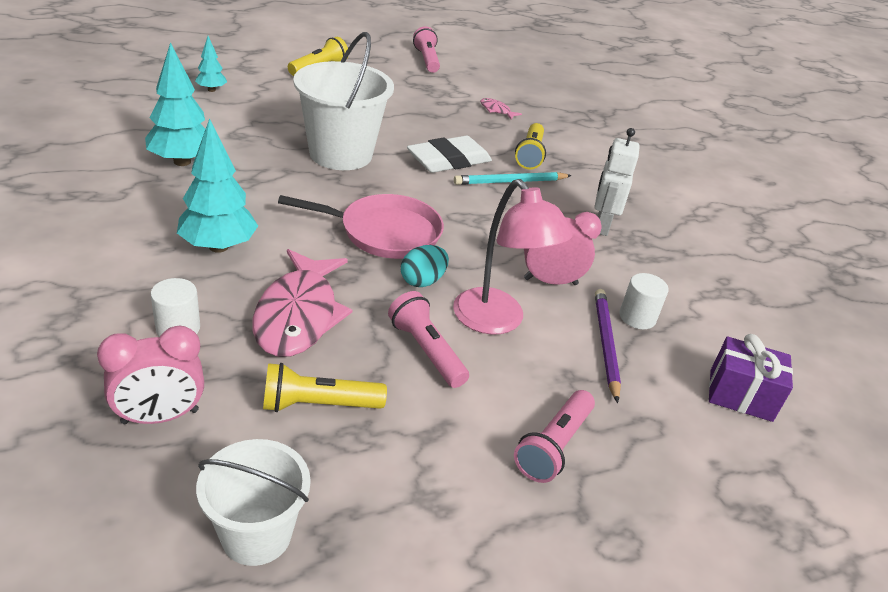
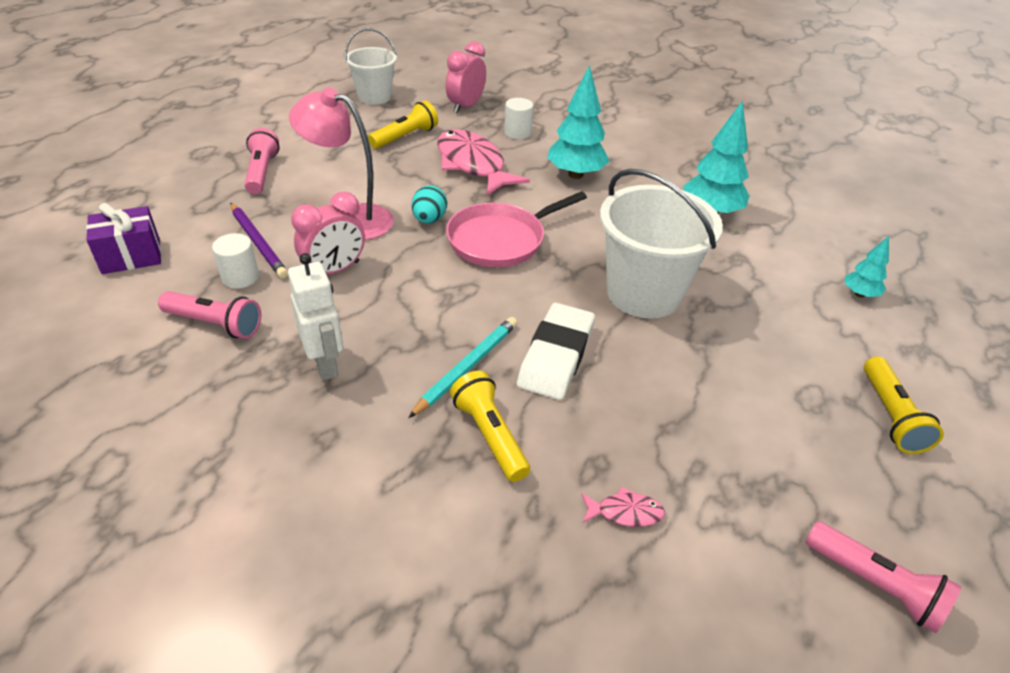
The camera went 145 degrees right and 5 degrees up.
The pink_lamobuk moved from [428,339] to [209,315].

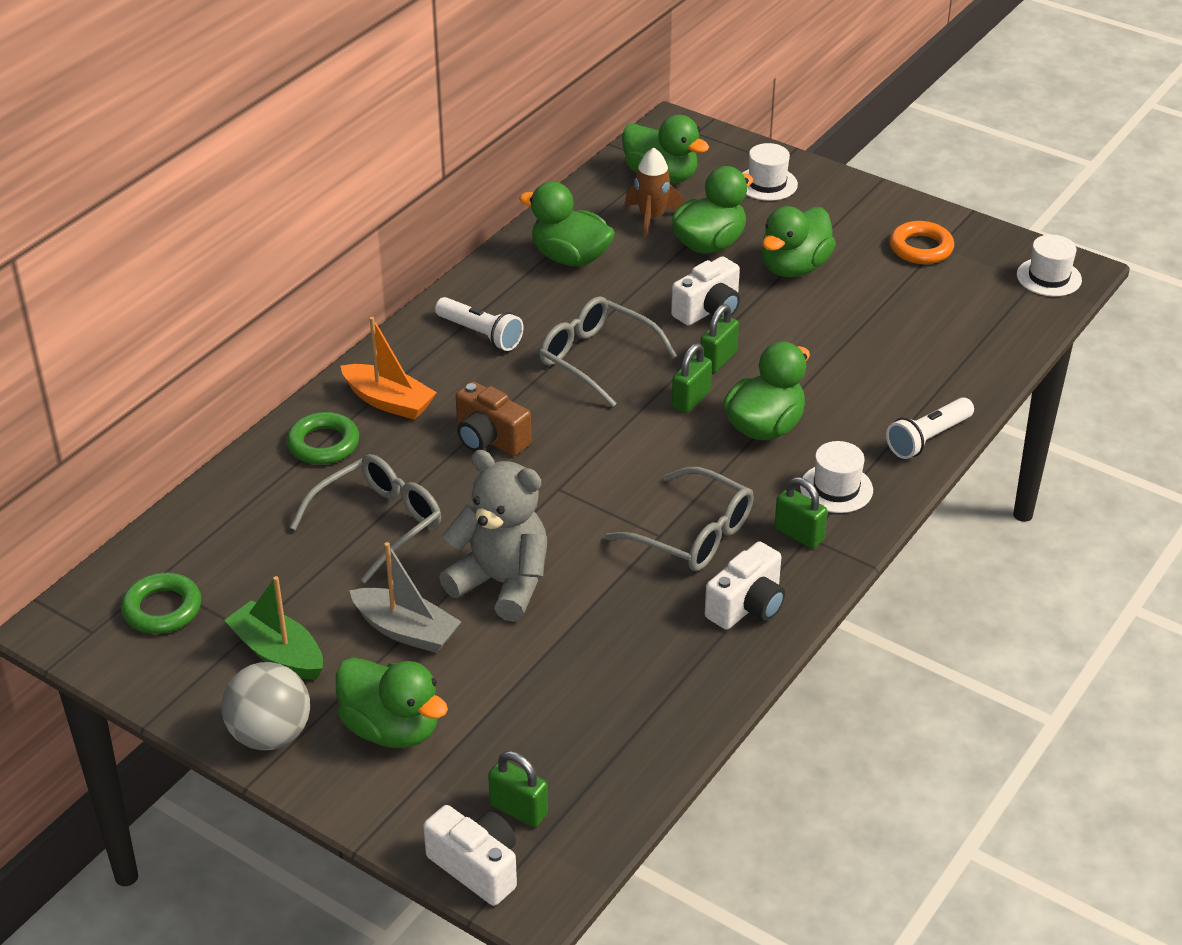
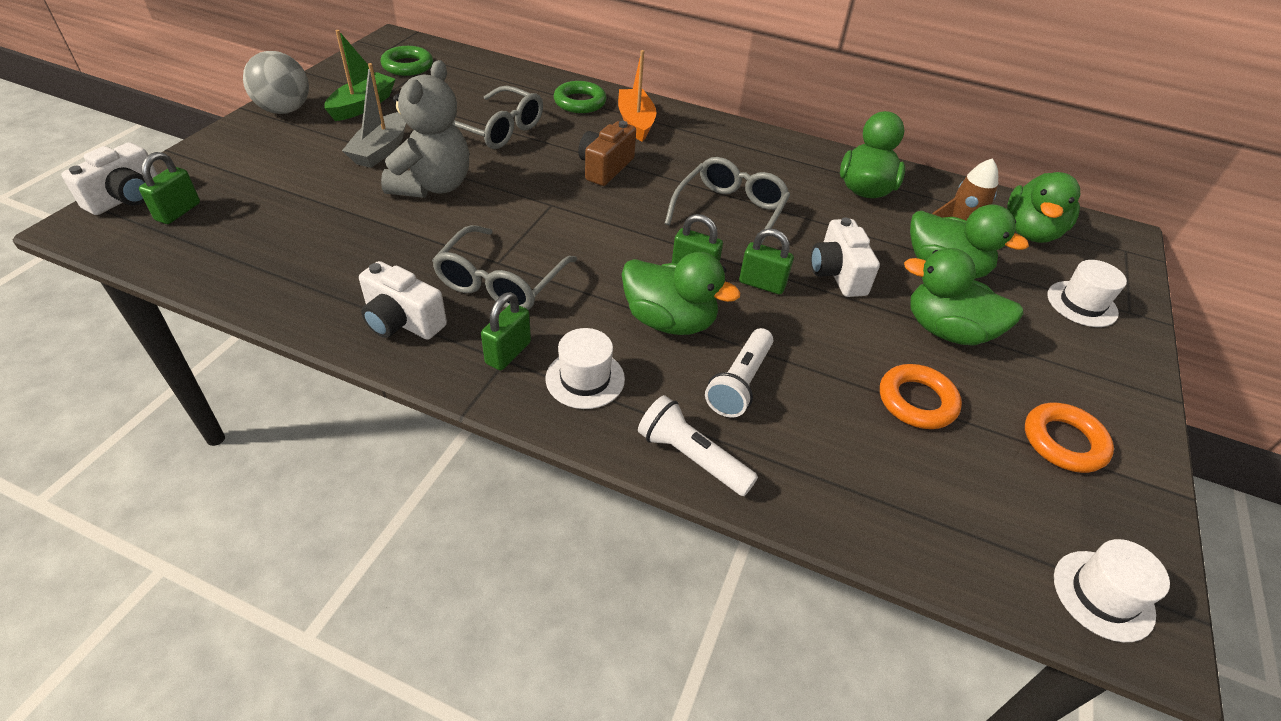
The camera went 75 degrees right and 5 degrees up.
The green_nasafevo at [392,702] disappeared.
The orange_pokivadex at [921,396] appeared.
The white_lamobuk moved from [479,324] to [739,373].
The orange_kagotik at [389,368] turned 150 degrees clockwise.
The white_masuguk at [705,291] turned 45 degrees clockwise.

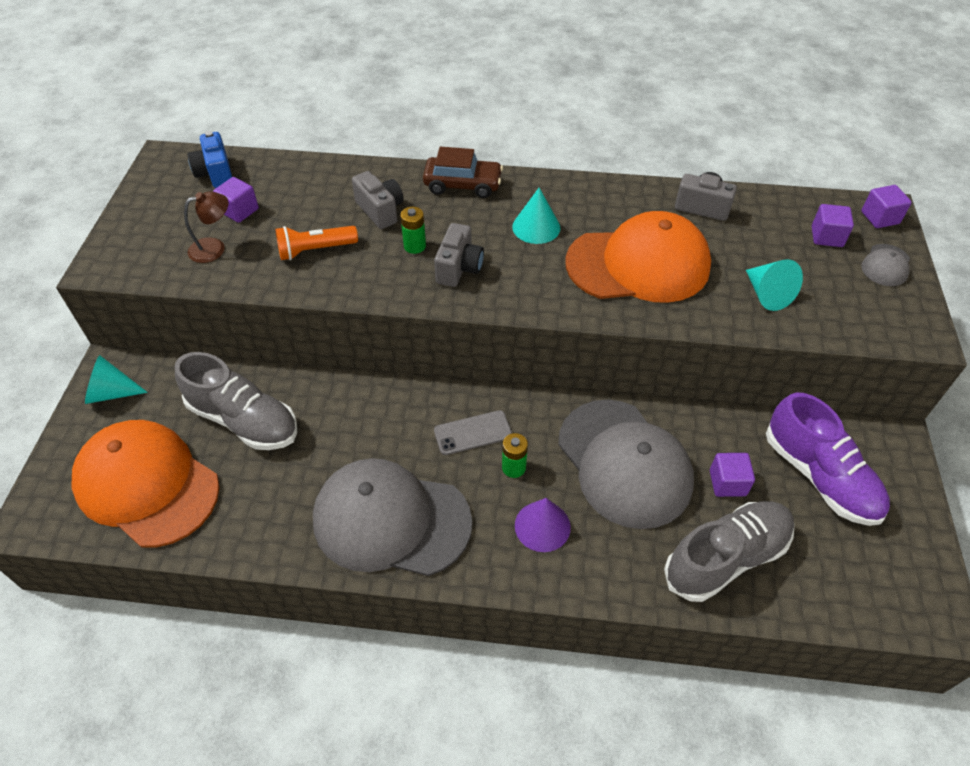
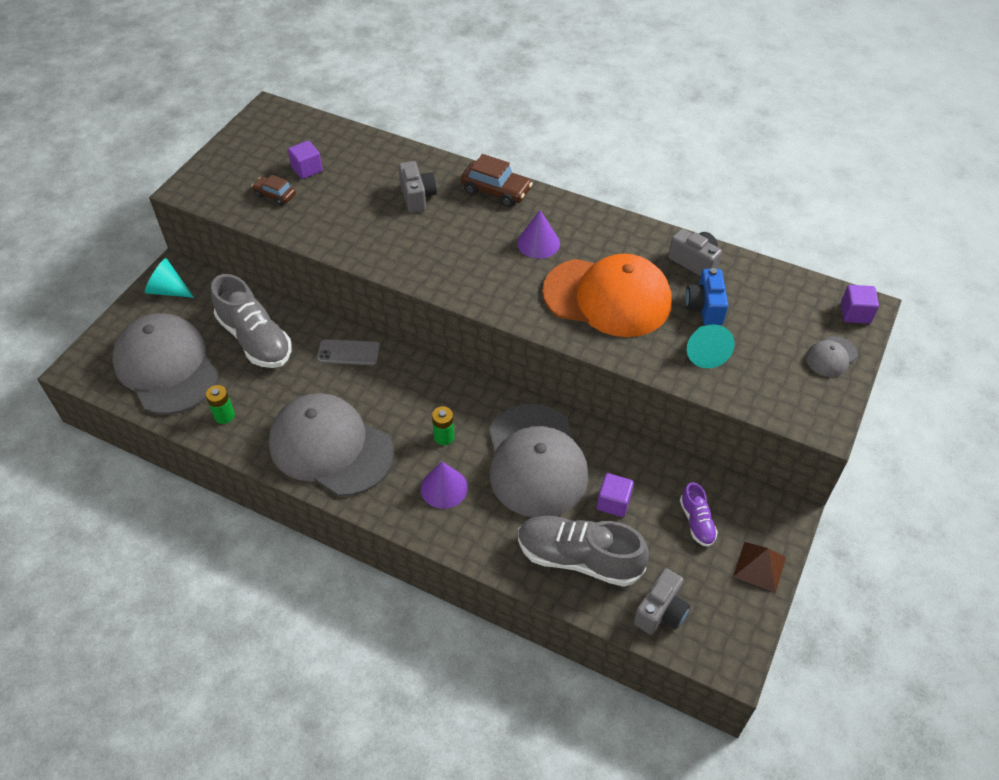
The camera went 20 degrees right and 0 degrees up.
The orange_lamobuk at [316,243] disappeared.
The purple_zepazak at [833,225] disappeared.
The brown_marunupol at [759,567] appeared.
The blue_masuguk moved from [209,159] to [706,296].
The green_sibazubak moved from [413,230] to [220,404].
The grey_masuguk moved from [459,255] to [662,601].
The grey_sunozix moved from [473,432] to [349,352].
The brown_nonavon at [206,227] was replaced by the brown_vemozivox at [274,190].
The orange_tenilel at [146,483] became the grey_tenilel at [165,364].
The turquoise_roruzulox at [536,216] became the purple_roruzulox at [538,234].
The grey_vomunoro at [729,551] turned 150 degrees counterclockwise.
The purple_vomunoro at [828,459] changed to 0.50 times the size.

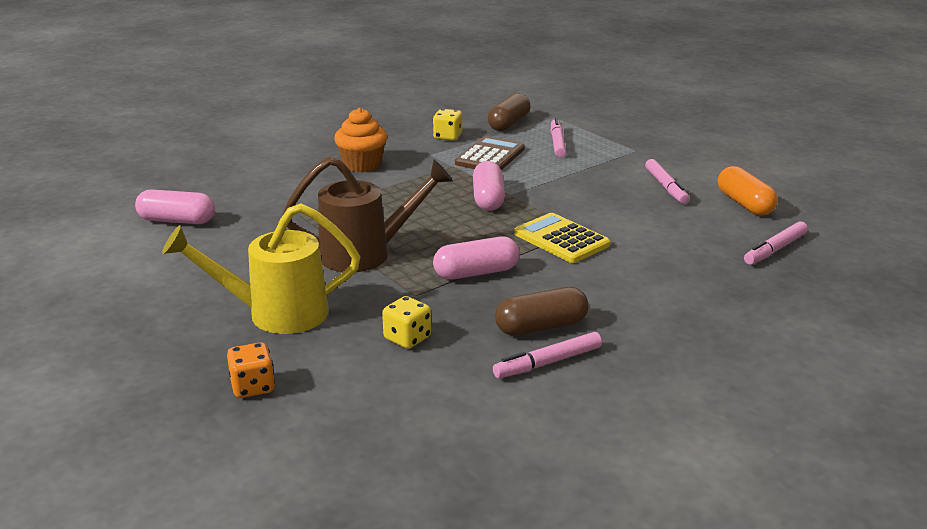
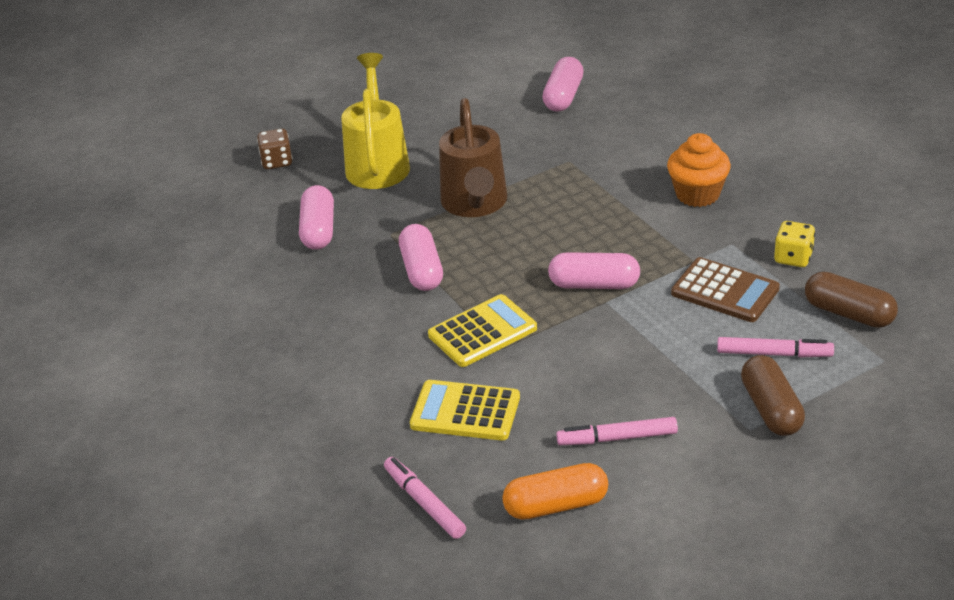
The camera went 100 degrees right and 10 degrees up.
The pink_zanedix at [547,355] disappeared.
The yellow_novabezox at [465,410] appeared.
The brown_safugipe moved from [541,311] to [773,395].
The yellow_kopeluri at [406,322] was replaced by the pink_safugipe at [316,217].
The orange_kopeluri at [251,370] became the brown_kopeluri at [275,148].

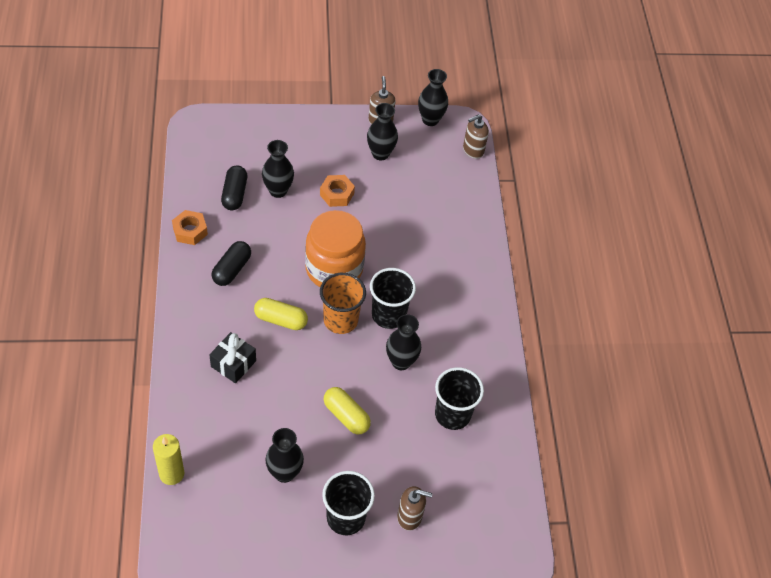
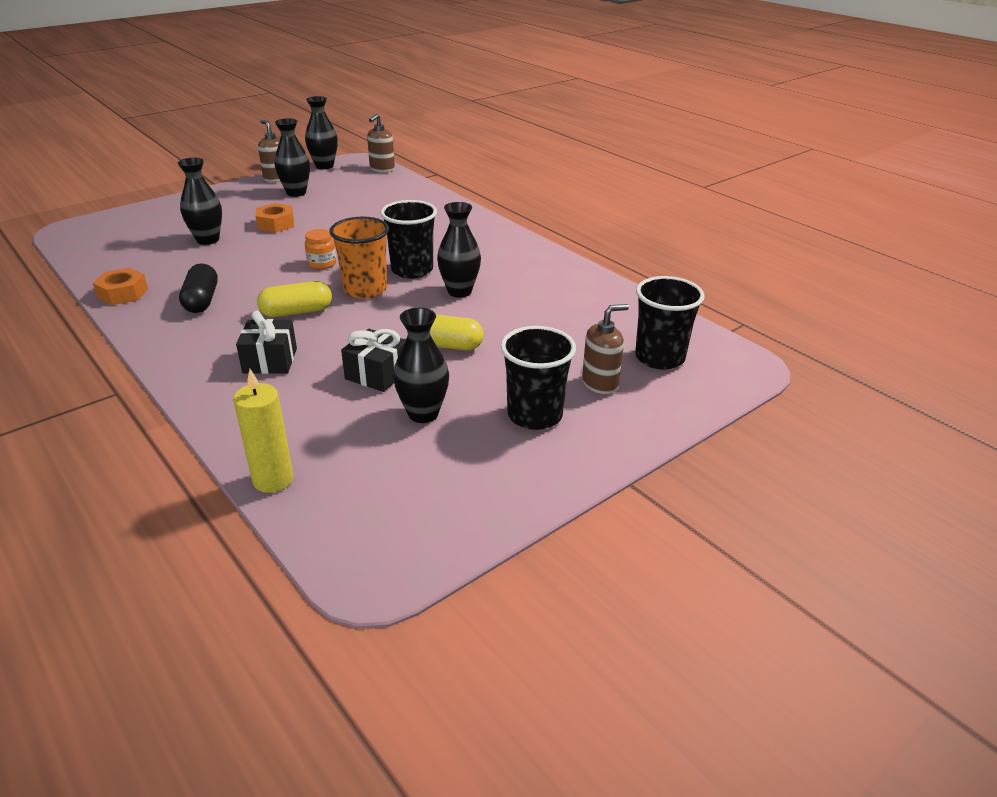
The camera went 30 degrees left and 20 degrees down.
The black_safugipe at [234,187] disappeared.
The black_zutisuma at [373,360] appeared.
The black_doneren moved from [459,398] to [670,323].
The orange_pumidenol at [335,248] changed to 0.41 times the size.

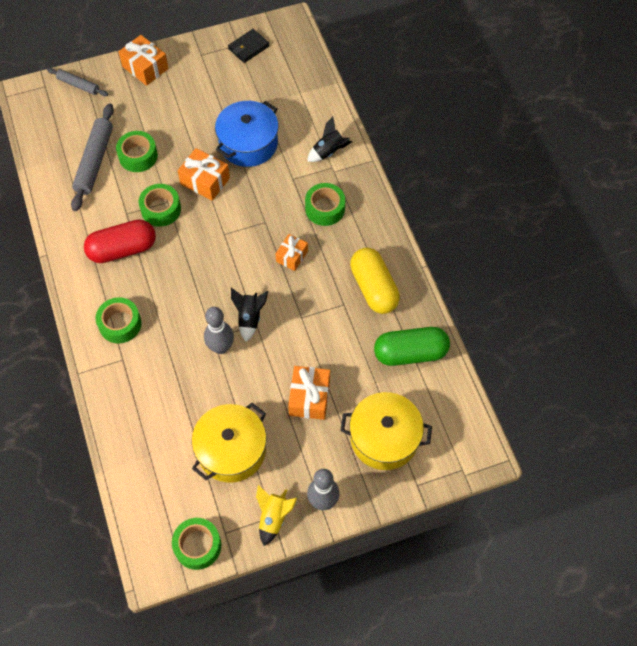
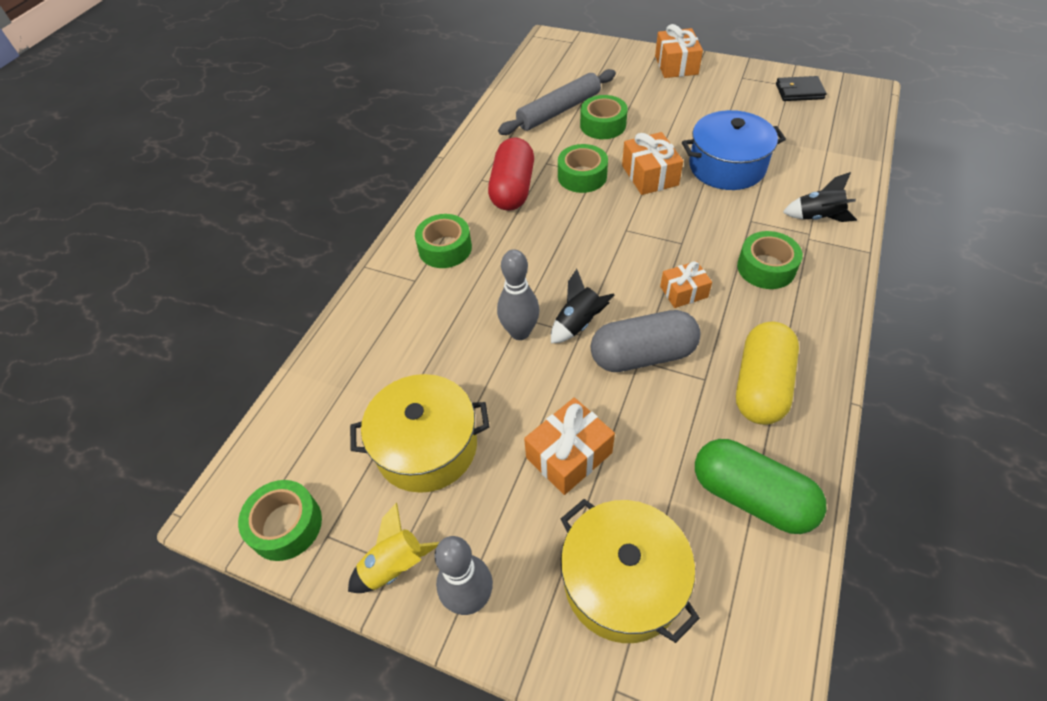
The camera went 45 degrees right and 10 degrees down.
The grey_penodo at [77,82] disappeared.
The grey_safugipe at [645,341] appeared.
The red_safugipe at [120,241] turned 75 degrees clockwise.

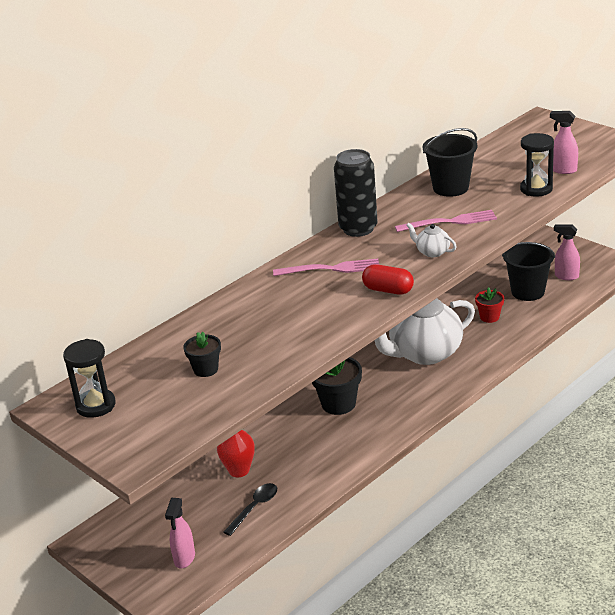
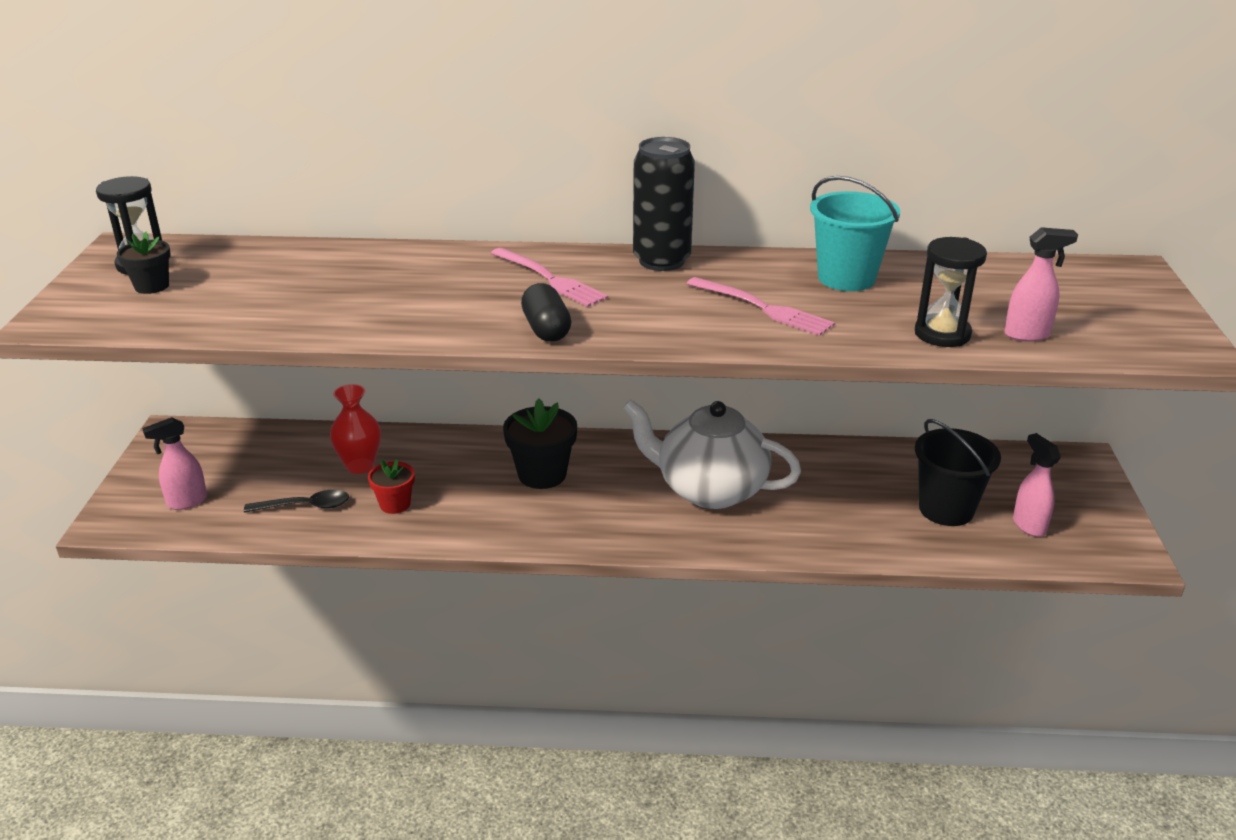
The camera went 45 degrees right and 0 degrees up.
The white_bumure at [431,240] disappeared.
The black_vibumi moved from [202,354] to [144,263].
The red_vibumi moved from [489,305] to [391,486].
The red_safugipe at [388,279] became the black_safugipe at [546,312].
The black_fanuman at [450,162] became the turquoise_fanuman at [855,233].
The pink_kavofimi at [564,142] turned 105 degrees clockwise.

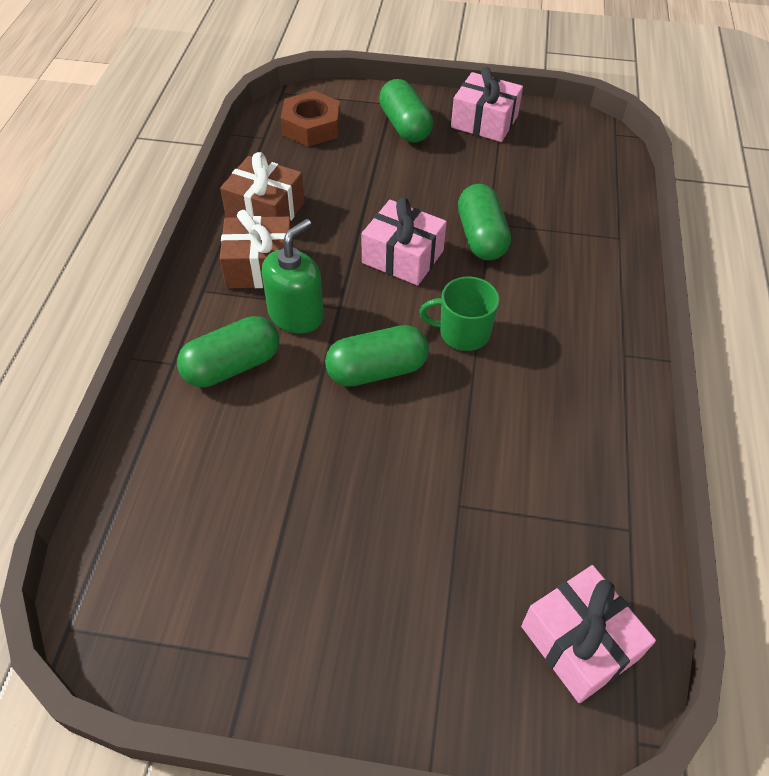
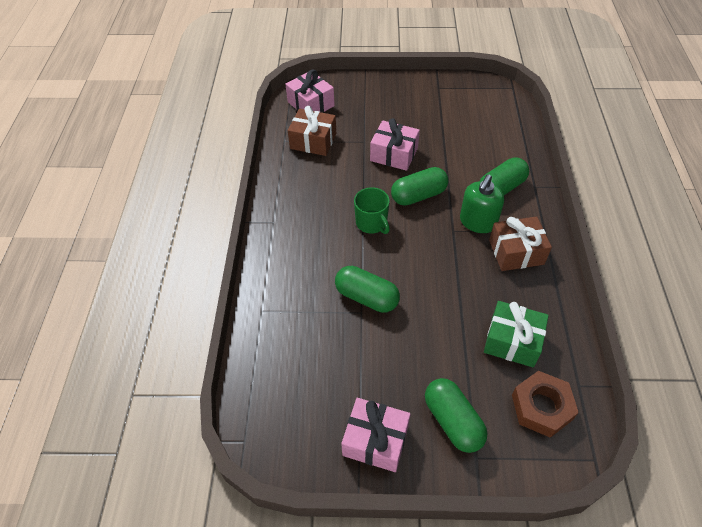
The camera went 175 degrees right and 0 degrees up.
The green_zutisuma at [516,334] appeared.
The brown_zutisuma moved from [262,186] to [312,131].
The pink_zutisuma moved from [404,242] to [395,144].
The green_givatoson at [459,314] turned 60 degrees clockwise.
The green_safugipe at [484,222] turned 45 degrees counterclockwise.

